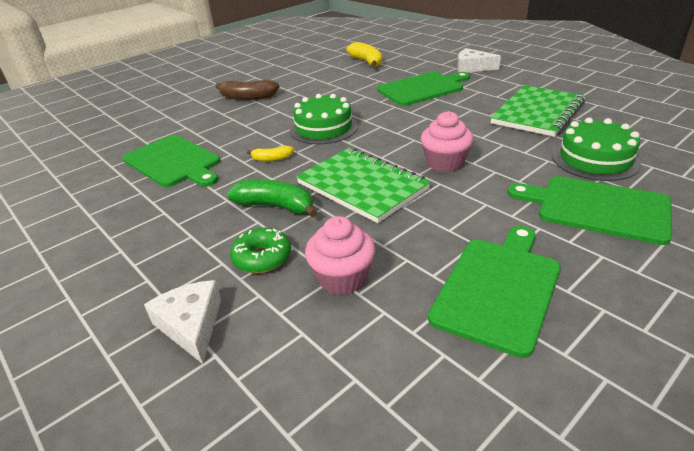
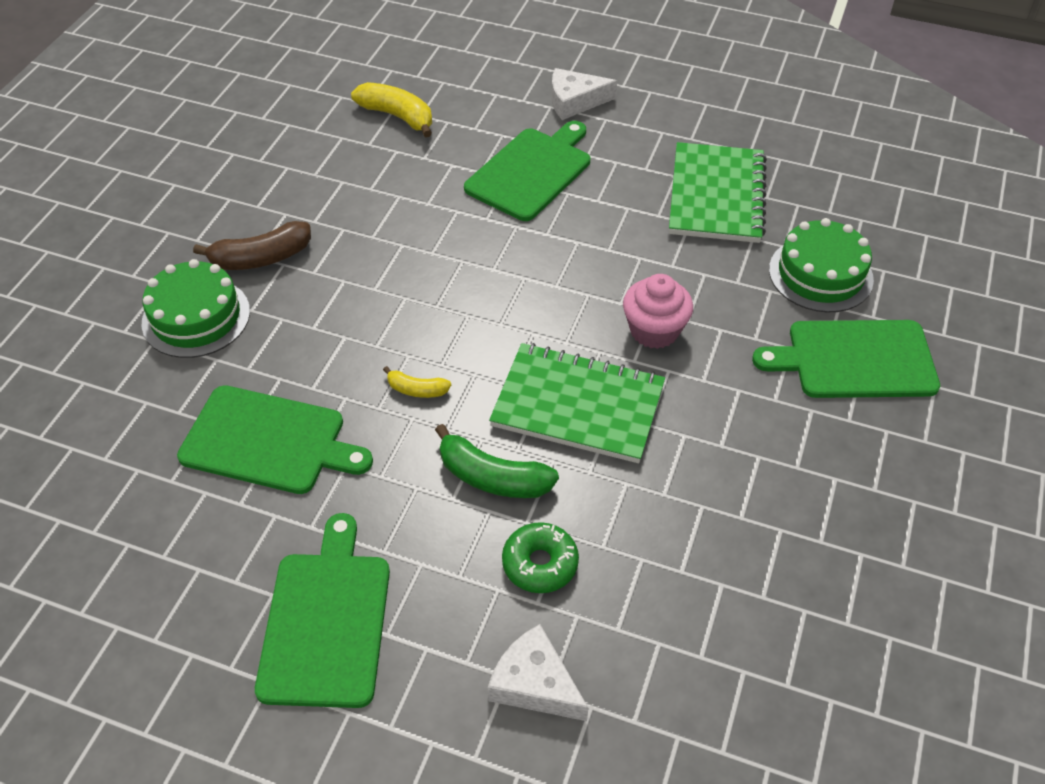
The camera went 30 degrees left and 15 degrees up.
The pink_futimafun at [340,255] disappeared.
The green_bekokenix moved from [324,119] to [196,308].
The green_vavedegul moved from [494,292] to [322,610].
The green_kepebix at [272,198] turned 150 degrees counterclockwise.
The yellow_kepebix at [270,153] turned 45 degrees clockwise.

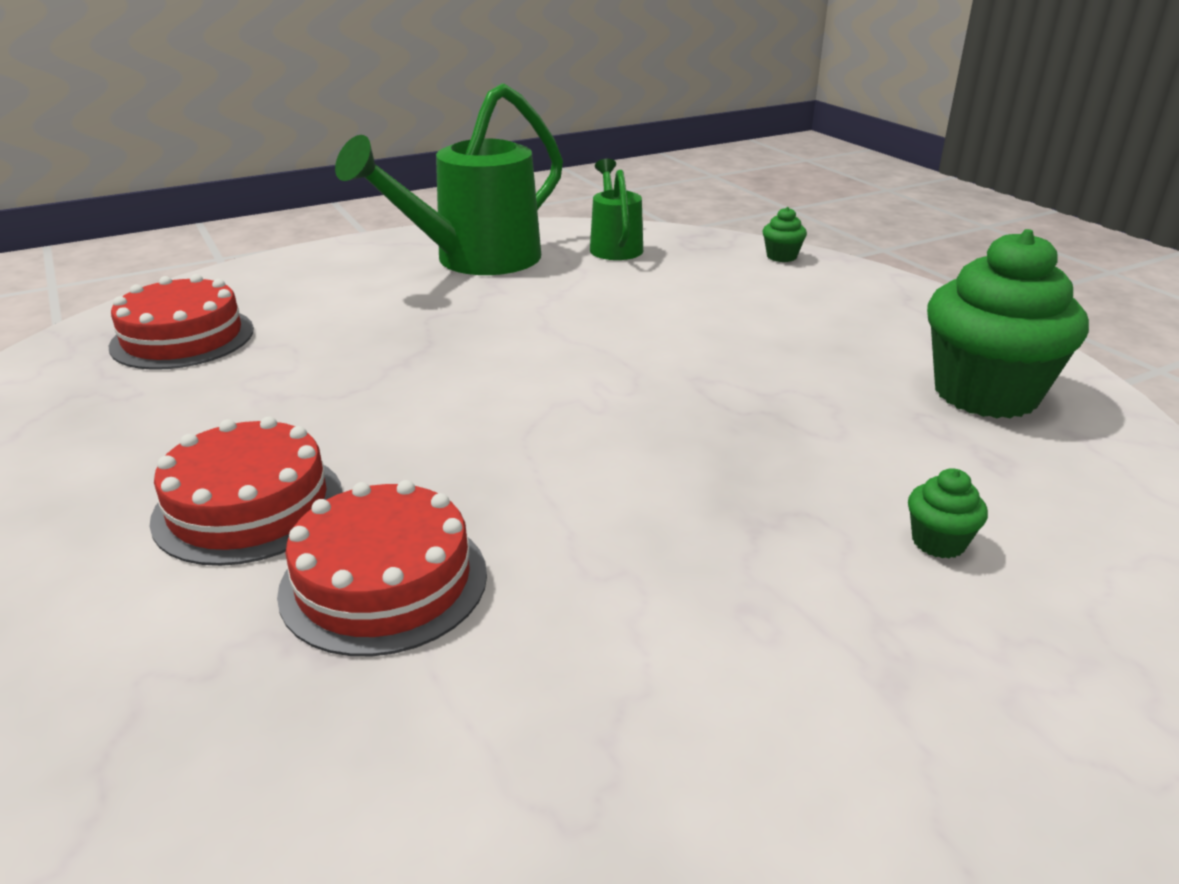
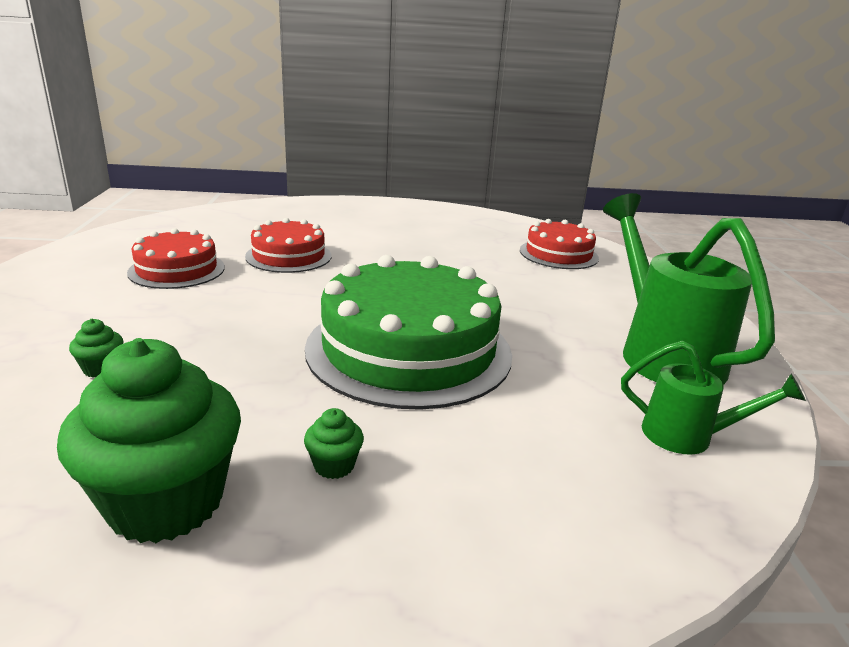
The camera went 115 degrees right and 5 degrees down.
The green_bekokenix at [408,332] appeared.
The red_bekokenix moved from [246,491] to [176,258].
The green_futimafun moved from [785,234] to [334,443].

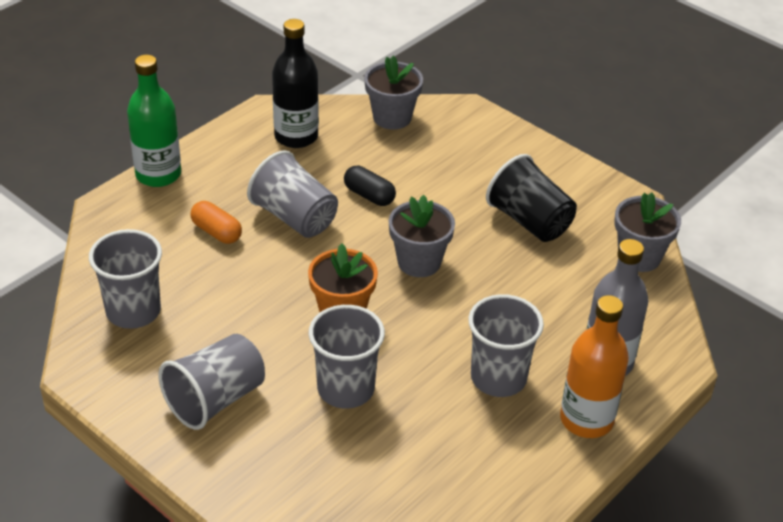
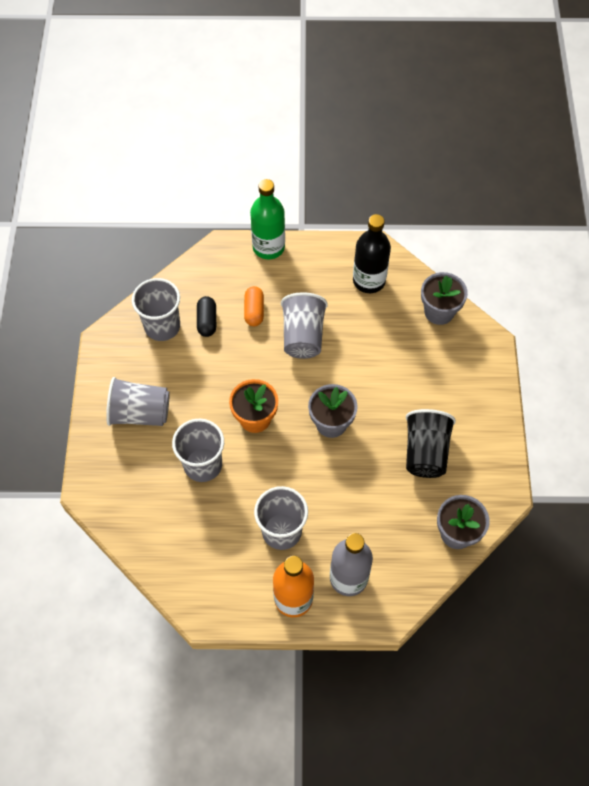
The camera went 50 degrees right and 20 degrees up.
The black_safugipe moved from [370,186] to [206,316].

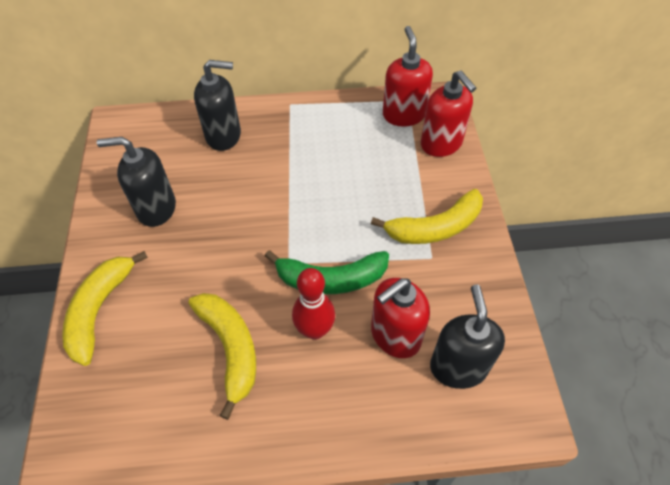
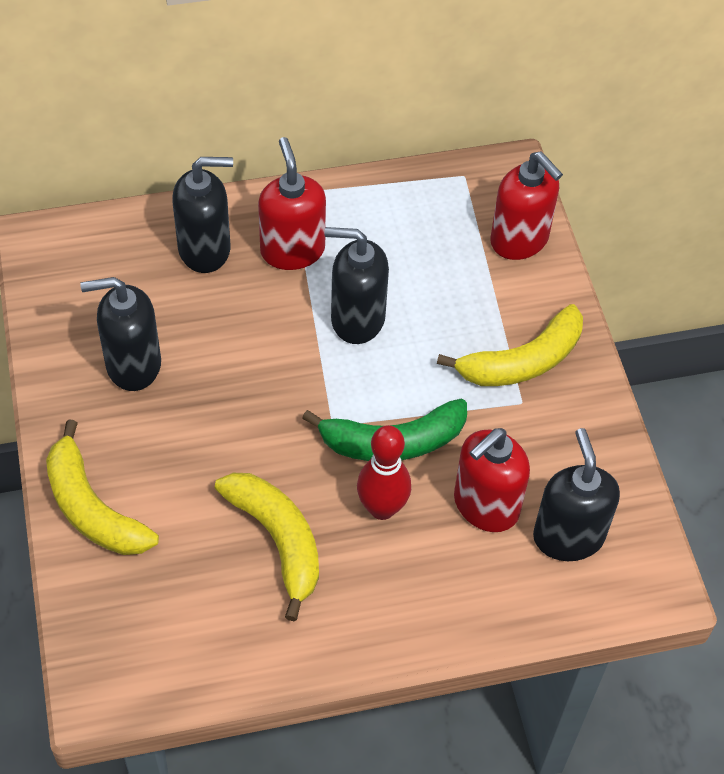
The camera went 10 degrees left and 0 degrees up.
The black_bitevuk at [357,285] appeared.
The red_bitevuk moved from [408,76] to [292,203].
The yellow_kepebix at [105,308] turned 45 degrees counterclockwise.

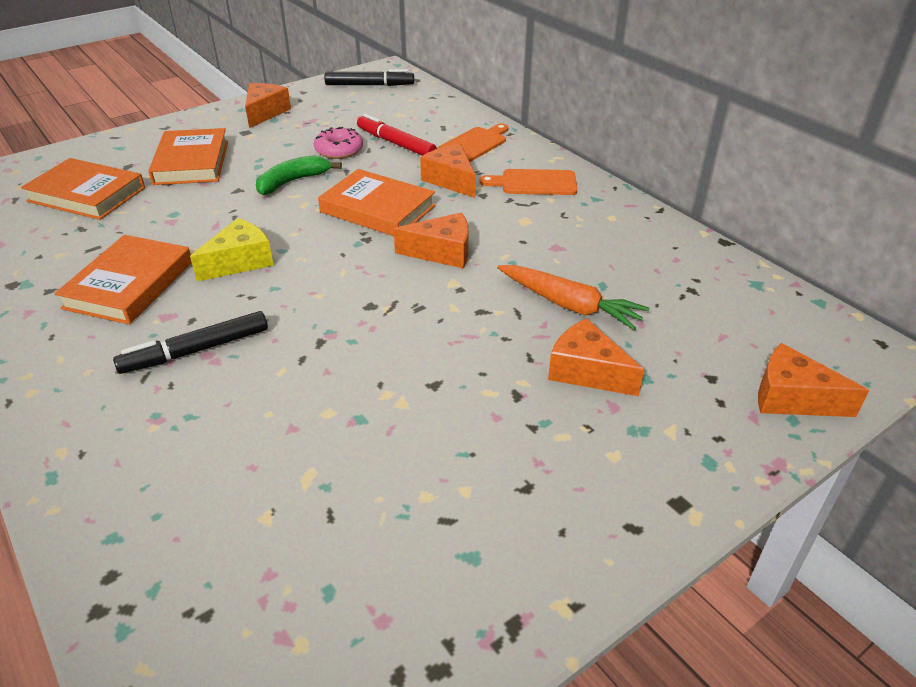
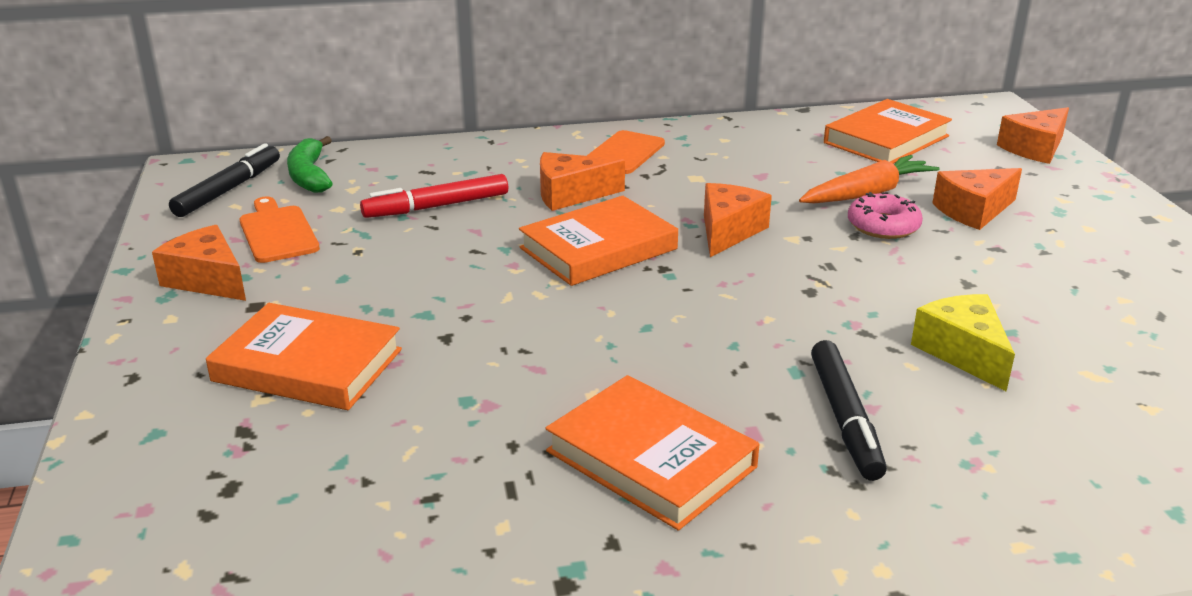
The camera went 65 degrees left and 10 degrees down.
The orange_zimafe moved from [83,189] to [888,131].
The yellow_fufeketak moved from [232,249] to [963,342].
The green_kepebix moved from [299,175] to [310,164].
The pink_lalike moved from [338,143] to [885,215].
The orange_vavedegul moved from [472,143] to [279,229].

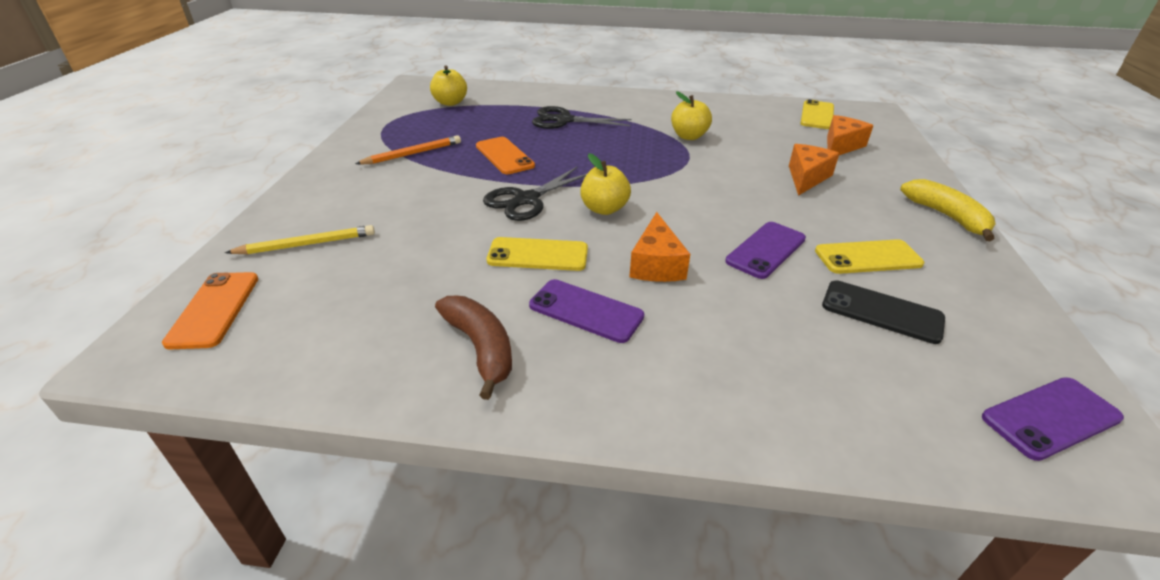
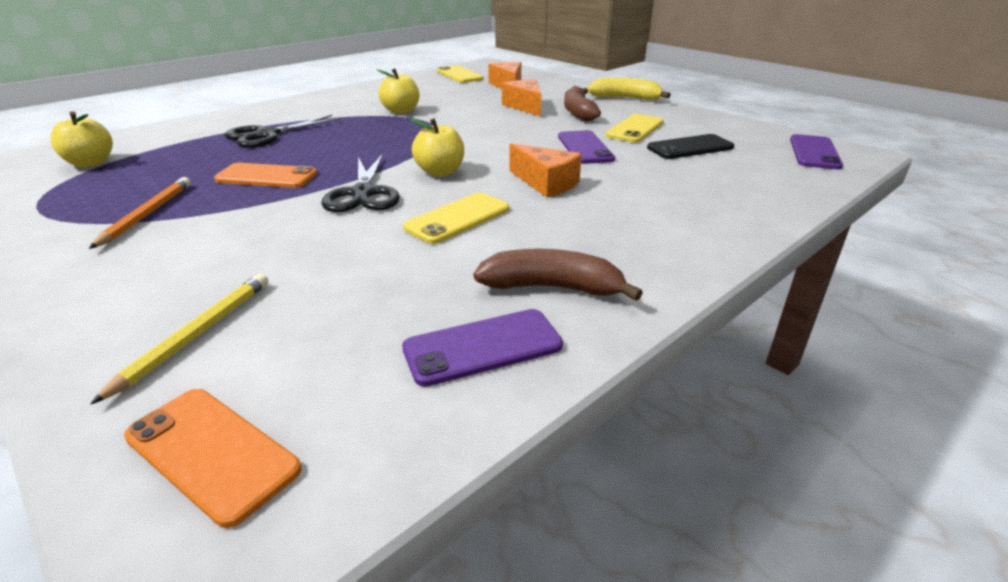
The camera went 50 degrees left and 5 degrees down.
The brown_kepebix at [582,103] appeared.
The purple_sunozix moved from [586,311] to [482,348].

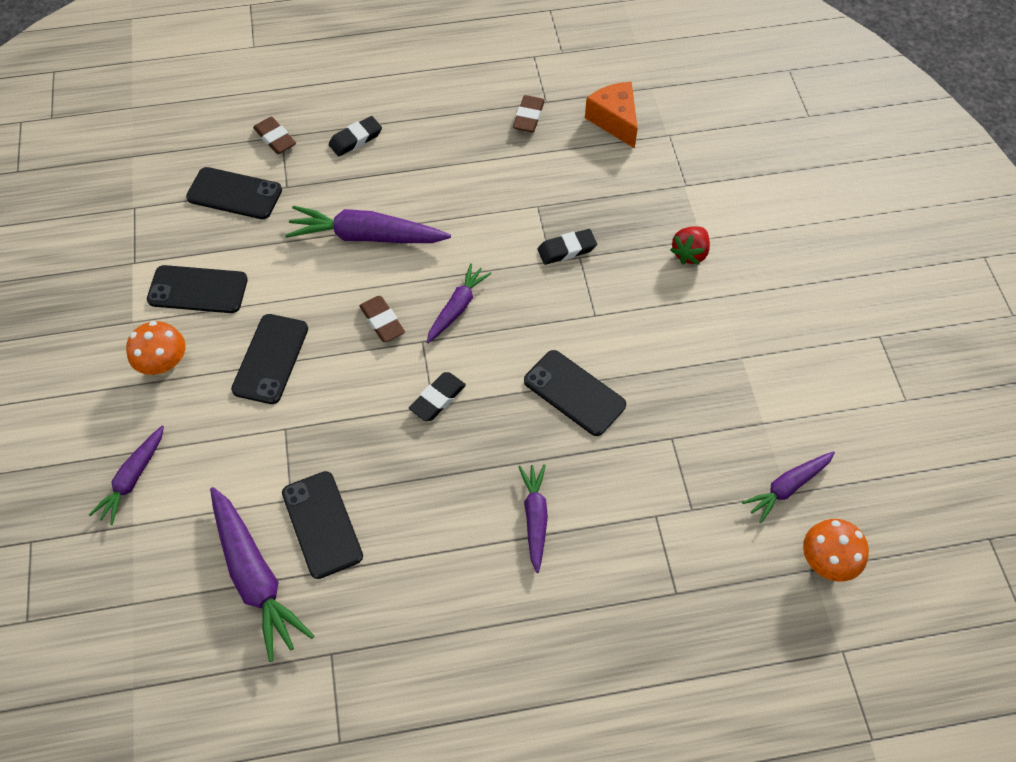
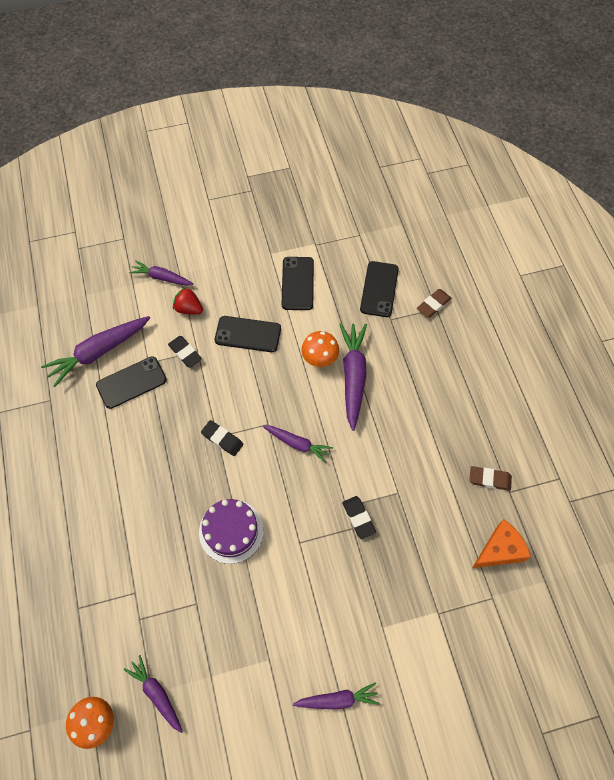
The camera went 85 degrees right and 5 degrees up.
The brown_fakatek at [382,319] disappeared.
The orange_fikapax moved from [155,348] to [320,349].
The black_fakatek moved from [355,136] to [185,352].
The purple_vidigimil moved from [533,518] to [336,696].
The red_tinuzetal moved from [690,245] to [188,300].
The black_sunozix at [575,393] was replaced by the purple_bekokenix at [231,531].

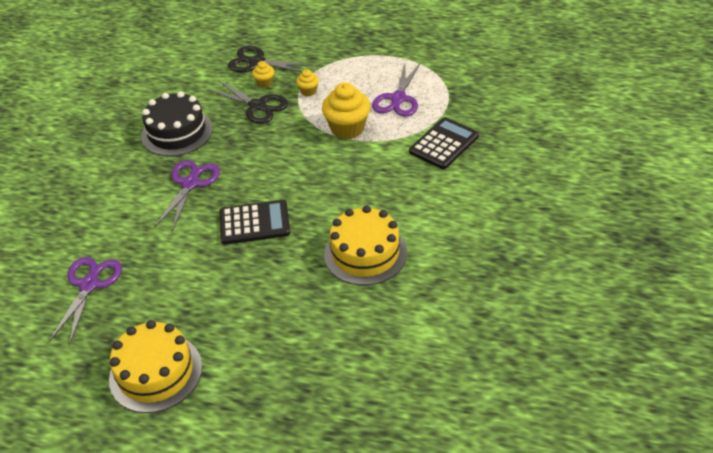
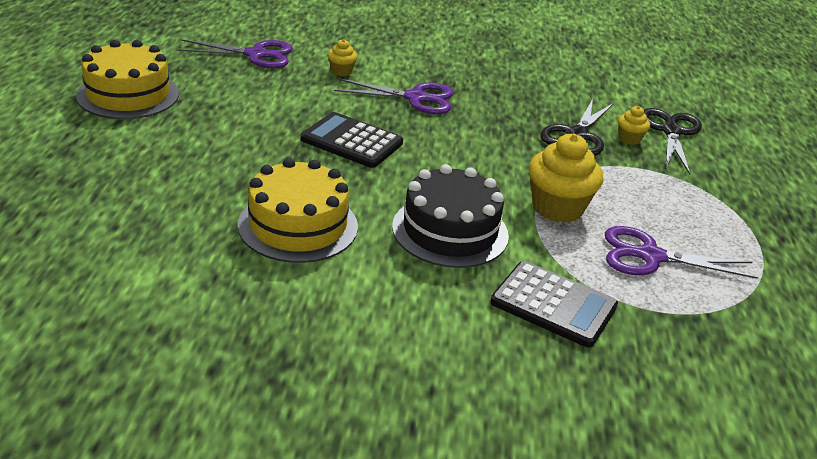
The camera went 75 degrees right and 10 degrees down.
The black_bekokenix moved from [177,123] to [450,216].
The yellow_futimafun moved from [307,82] to [343,57].
The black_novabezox at [255,222] turned 135 degrees clockwise.

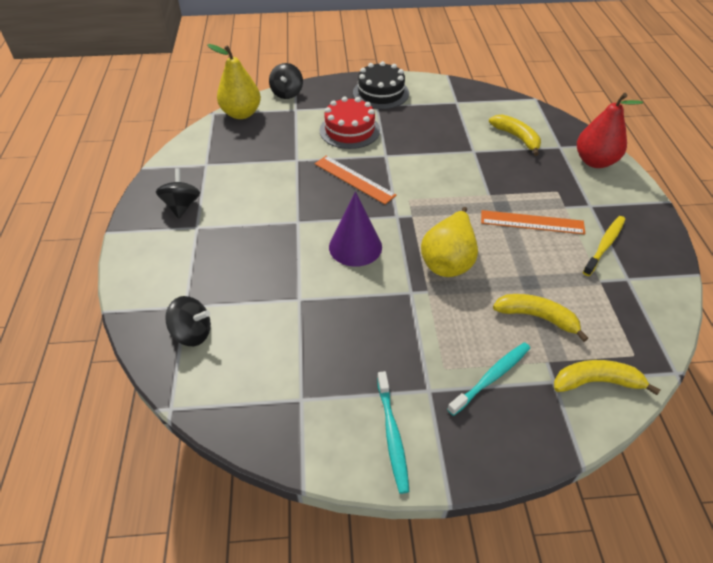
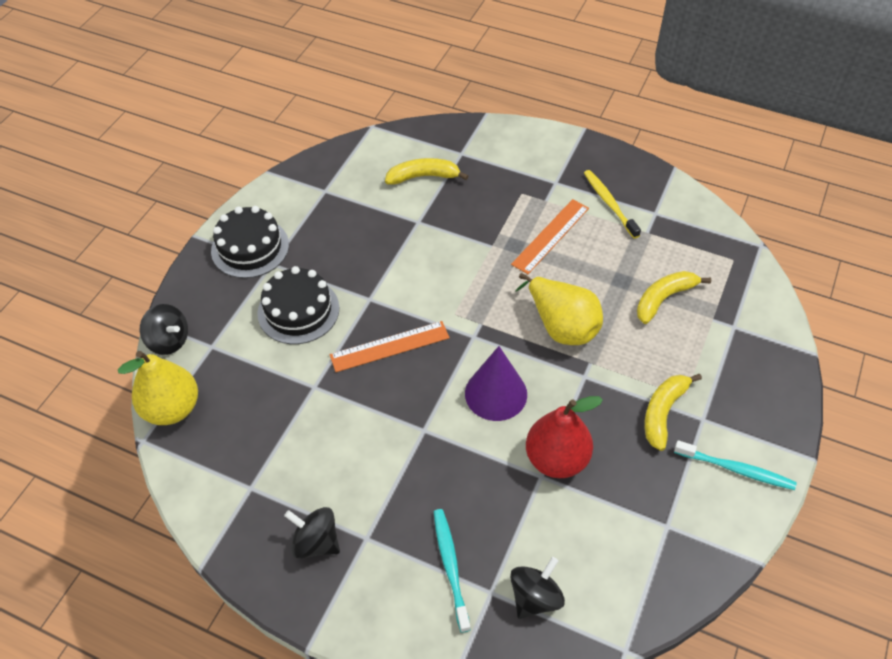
The camera went 60 degrees left and 5 degrees up.
The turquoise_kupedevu moved from [488,379] to [452,571].
The yellow_kepebix moved from [607,377] to [673,412].
The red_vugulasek moved from [610,130] to [564,437].
The red_bekokenix at [350,123] became the black_bekokenix at [298,305].

